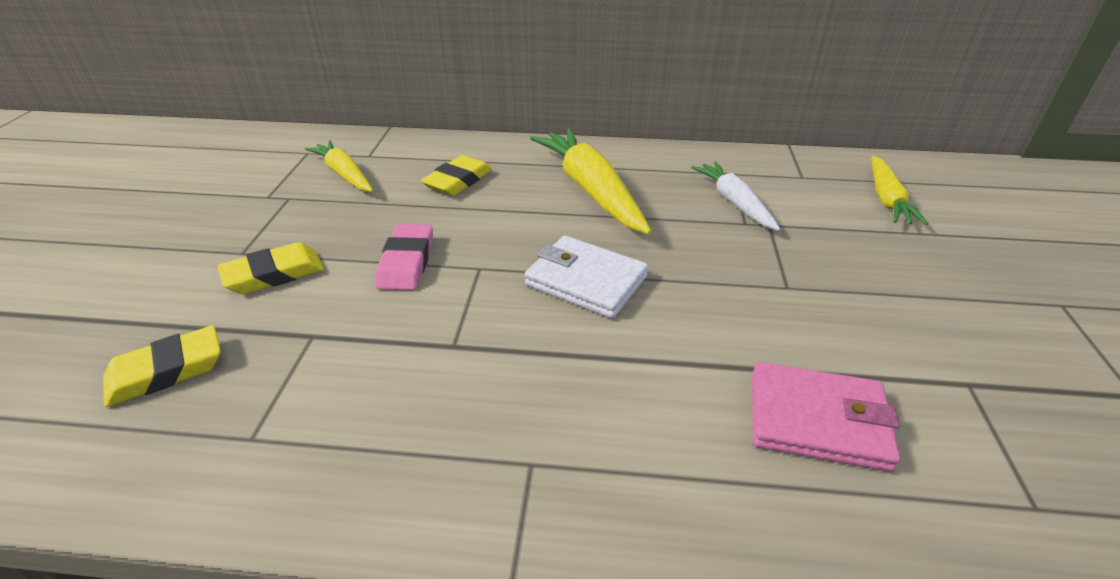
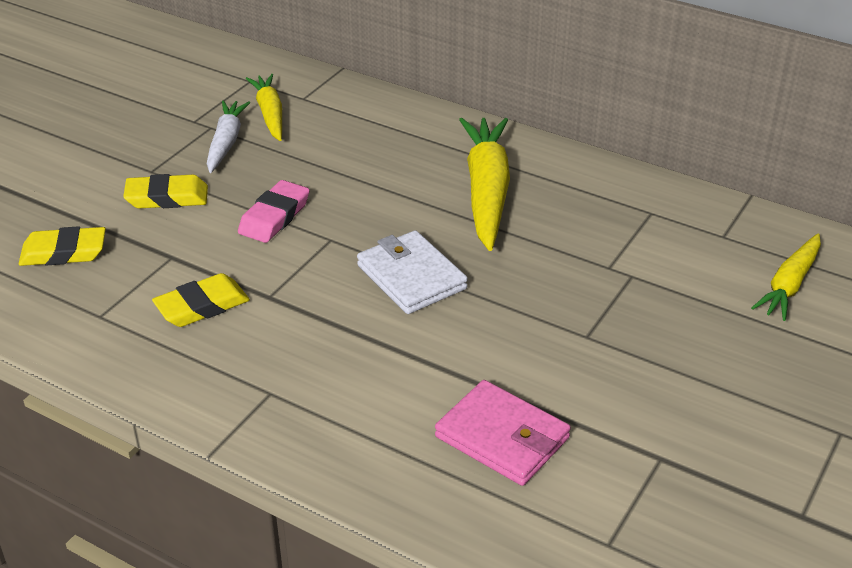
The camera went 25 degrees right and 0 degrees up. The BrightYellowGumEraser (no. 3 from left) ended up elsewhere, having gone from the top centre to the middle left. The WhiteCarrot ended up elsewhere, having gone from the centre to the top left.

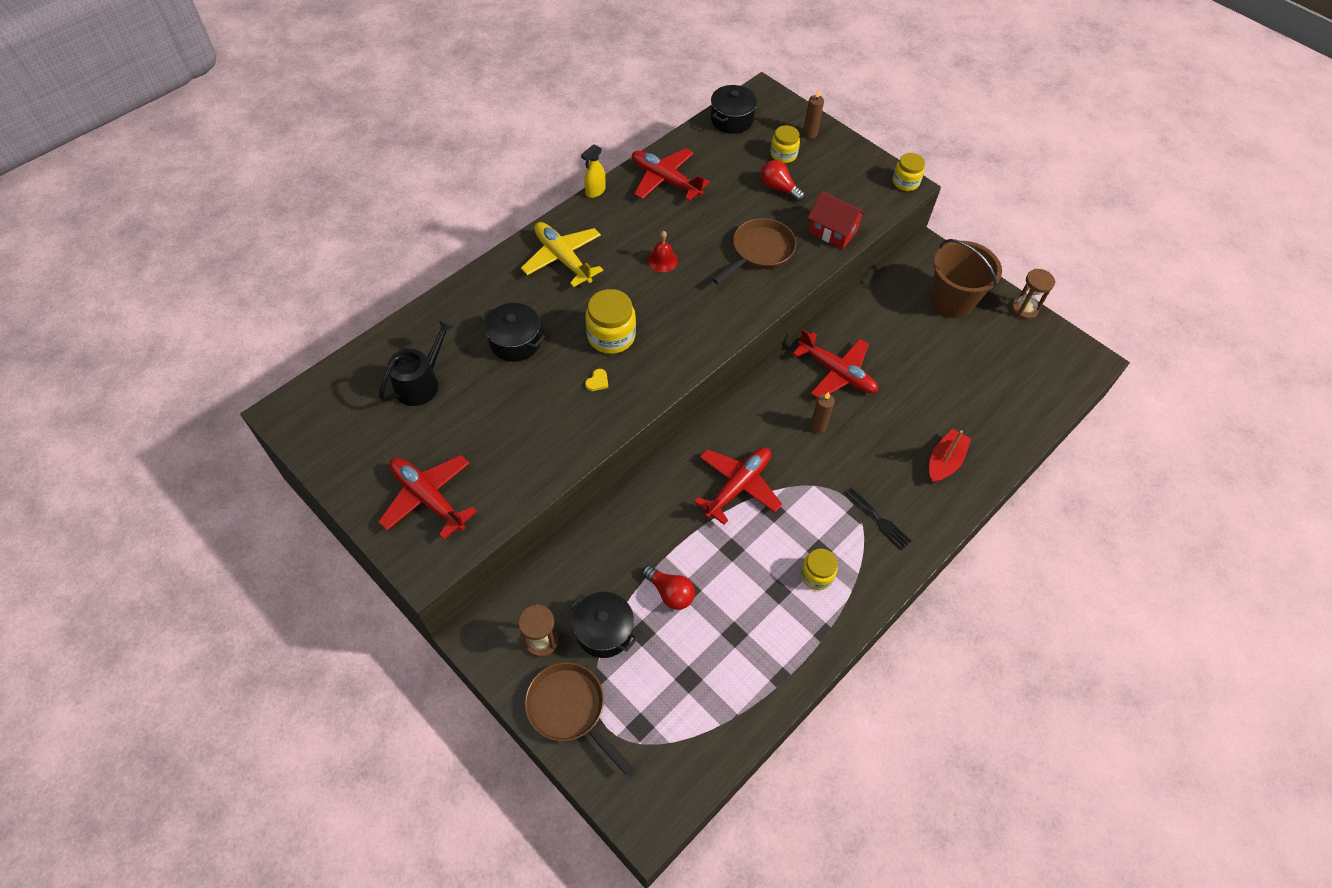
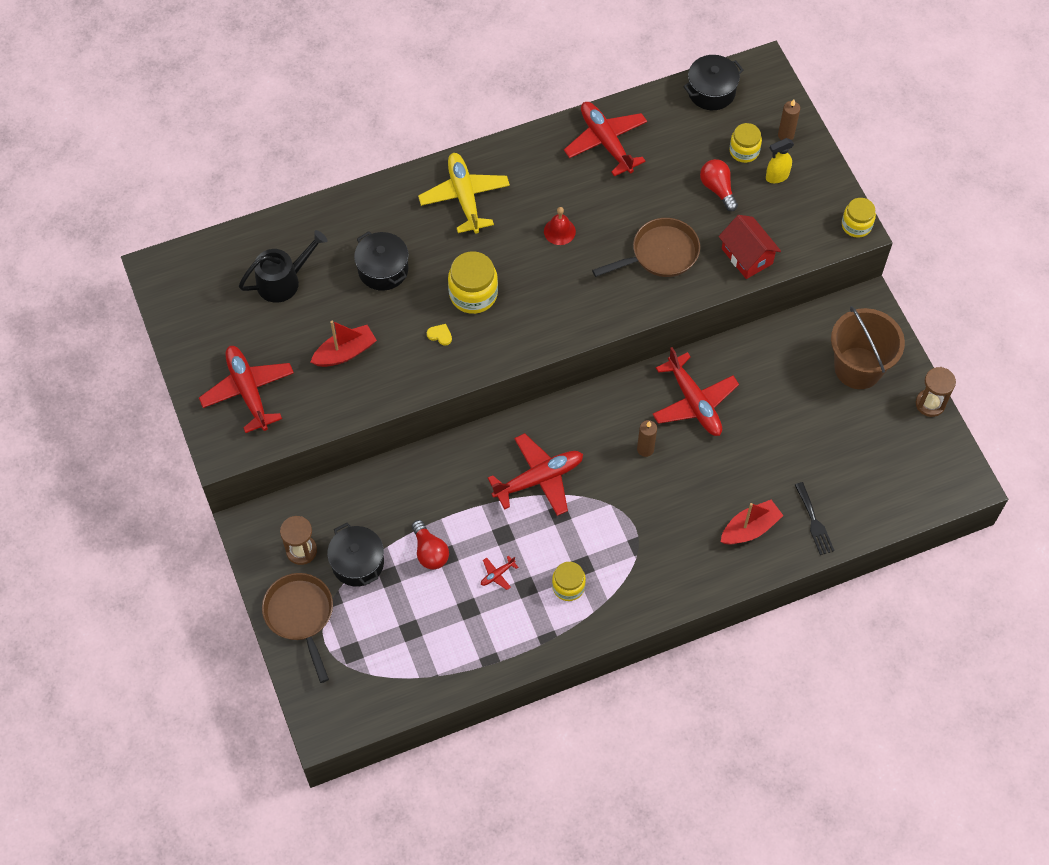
The camera went 25 degrees right and 5 degrees up. The second view gained the CrimsonSailboat (no. 1 from left) at the middle left. The second view gained the CrimsonToyPlane (no. 2 from left) at the centre. The BrightYellowSprayBottle ended up elsewhere, having gone from the top centre to the top right. The BlackTableFork ended up elsewhere, having gone from the centre to the middle right. The BrightYellowHeart at the centre ended up facing another way, 120 degrees counterclockwise from before.

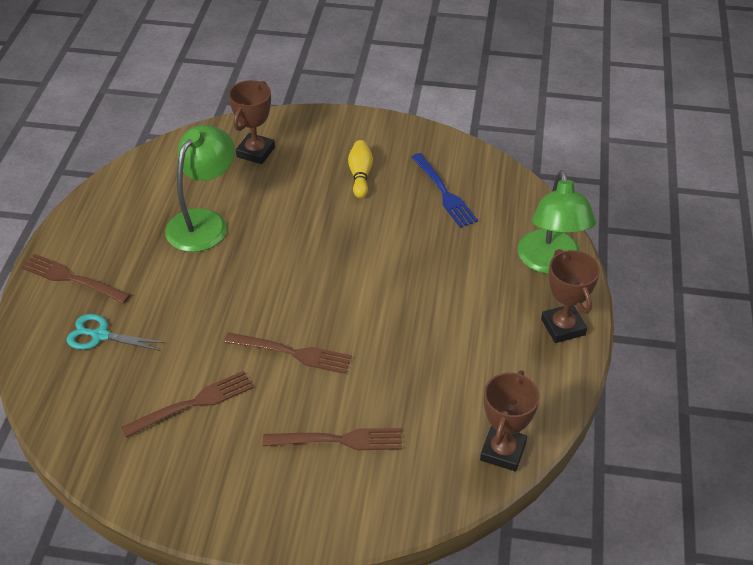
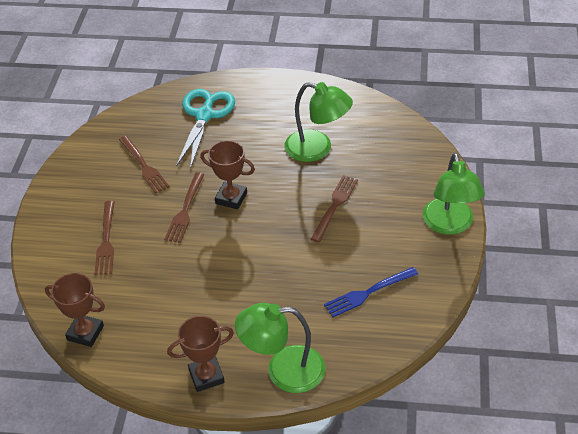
The camera went 90 degrees right and 0 degrees up. The second view lost the BrightYellowBowlingPin at the top centre. The second view gained the LeafGreenLamp (no. 3 from left) at the middle right. The DarkBrownTableFork (no. 1 from left in the first image) ended up elsewhere, having gone from the middle left to the centre. The DarkBrownAwardCup (no. 1 from left in the first image) ended up elsewhere, having gone from the top centre to the centre. The size of the TealScissors at the middle left changed by a factor of 1.75.

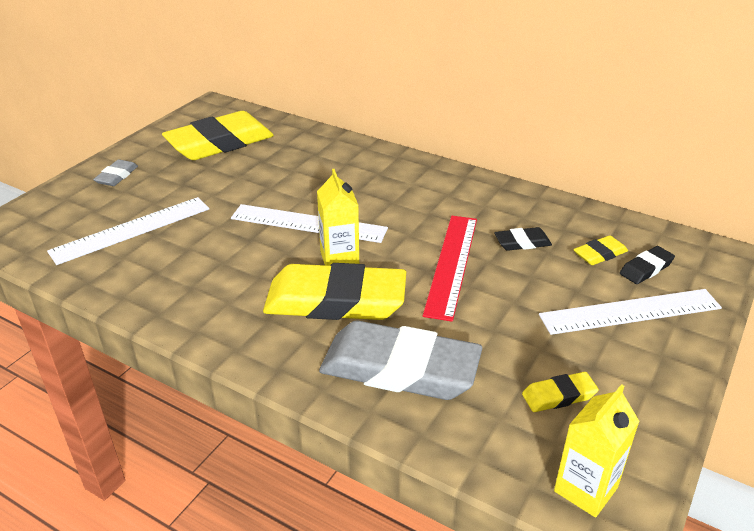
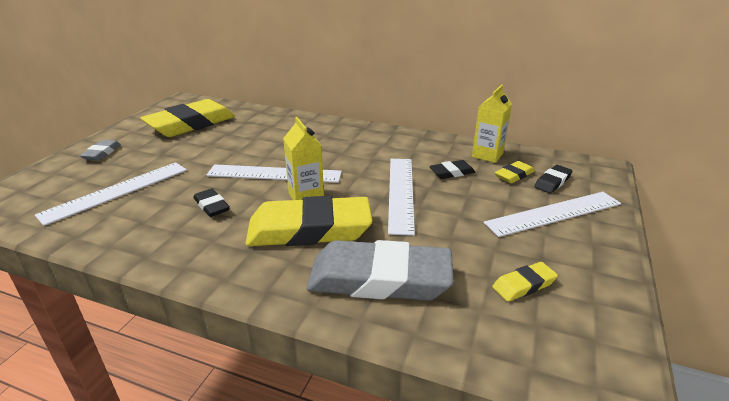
The camera went 10 degrees left and 5 degrees down. The second view gained the BlackGumEraser (no. 1 from left) at the middle left. The BrightYellowJuiceCarton (no. 2 from left) ended up elsewhere, having gone from the bottom right to the top right. What was the CrimsonMeasuringStick at the centre turned into the WhiteMeasuringStick (no. 3 from left) at the centre.

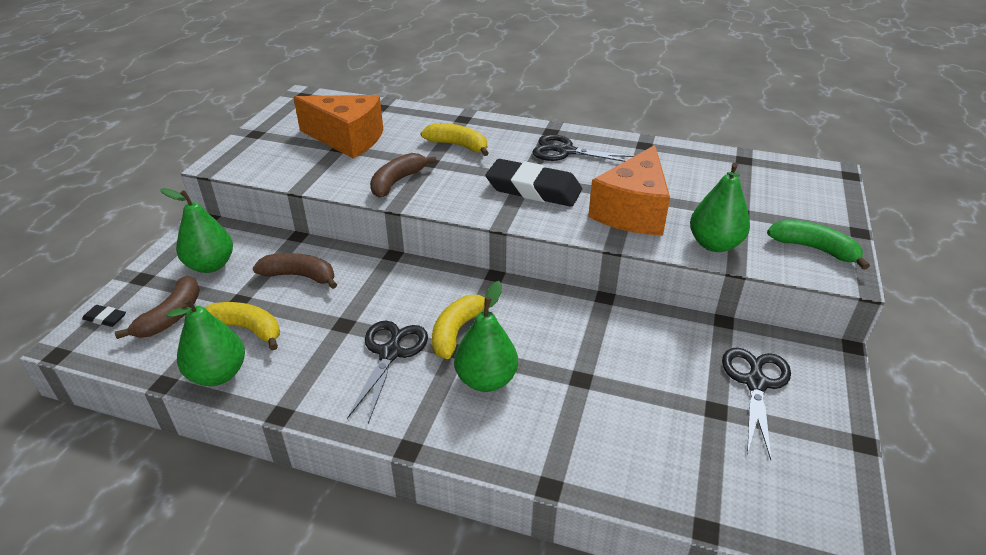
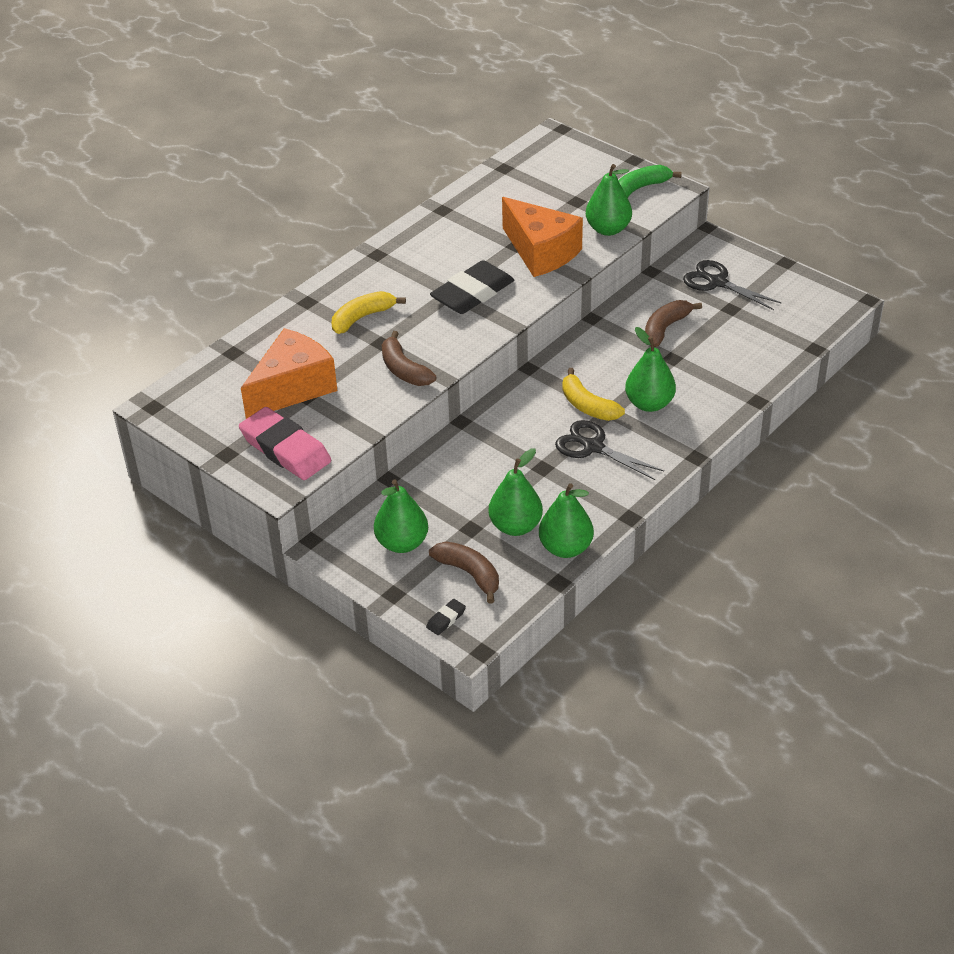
The camera went 65 degrees left and 5 degrees up. The second view lost the BlackScissors (no. 2 from left) at the top centre. The second view gained the PinkGumEraser at the middle left. The DarkBrownToyBanana (no. 2 from left in the first image) ended up elsewhere, having gone from the middle left to the middle right. Where the BrightYellowToyBanana (no. 1 from left) stood at the middle left, the LeafGreenPearFruit (no. 2 from left) came to stand at the centre.

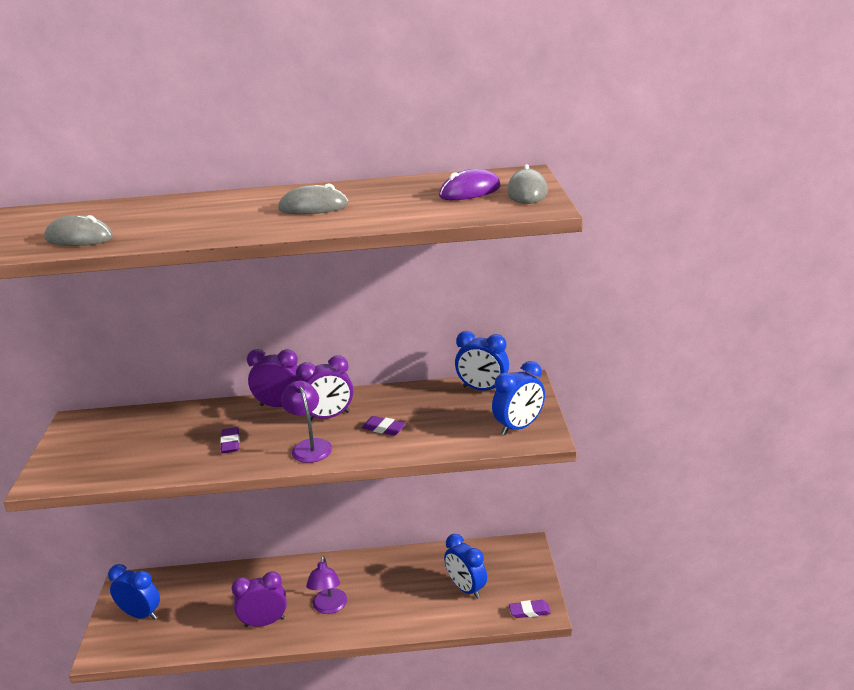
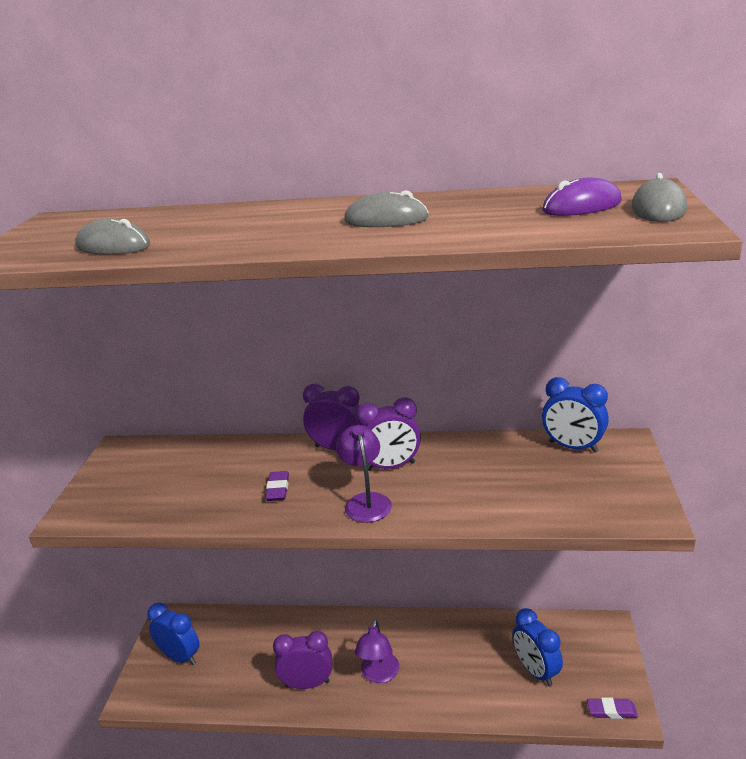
The camera went 10 degrees right and 0 degrees up. The second view lost the RoyalPurpleGumEraser (no. 2 from left) at the centre. The second view lost the BlueAlarmClock (no. 4 from left) at the centre.

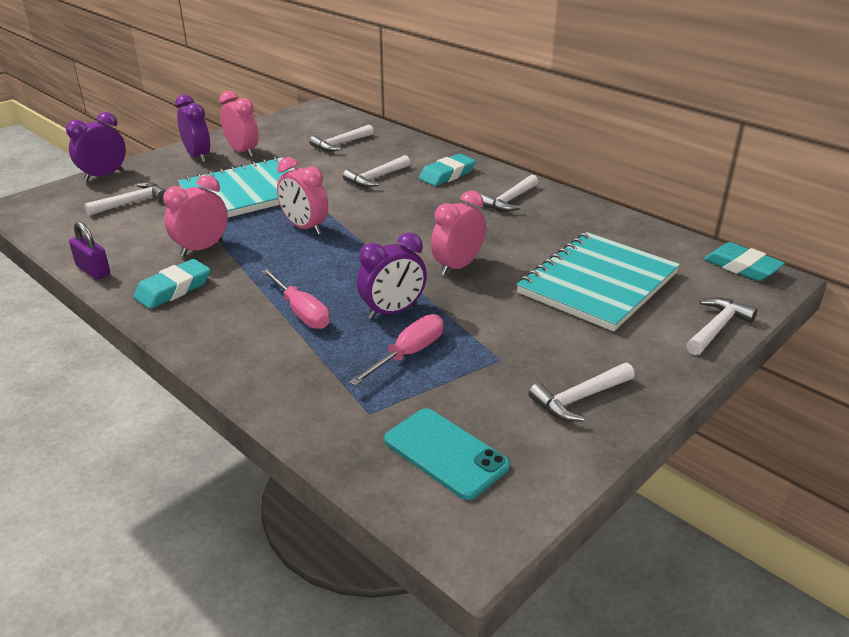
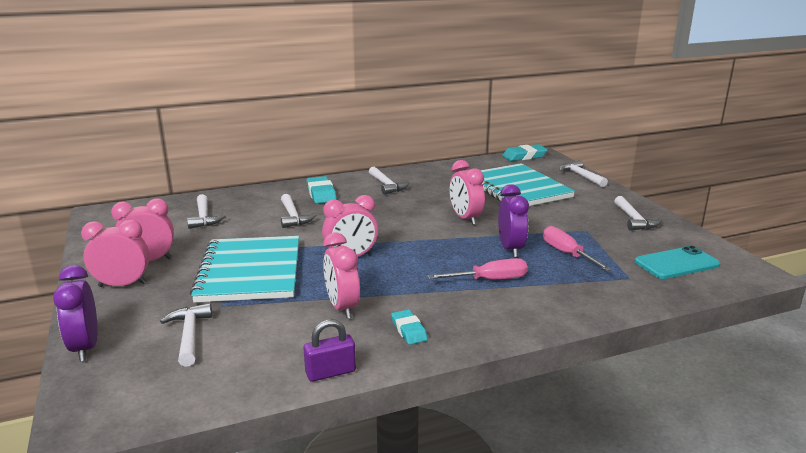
The camera went 65 degrees left and 10 degrees down. What was the RoyalPurpleAlarmClock (no. 2 from left) at the top left turned into the PinkAlarmClock (no. 1 from left) at the middle left. The size of the TealGumEraser (no. 1 from left in the first image) at the middle left changed by a factor of 0.65.

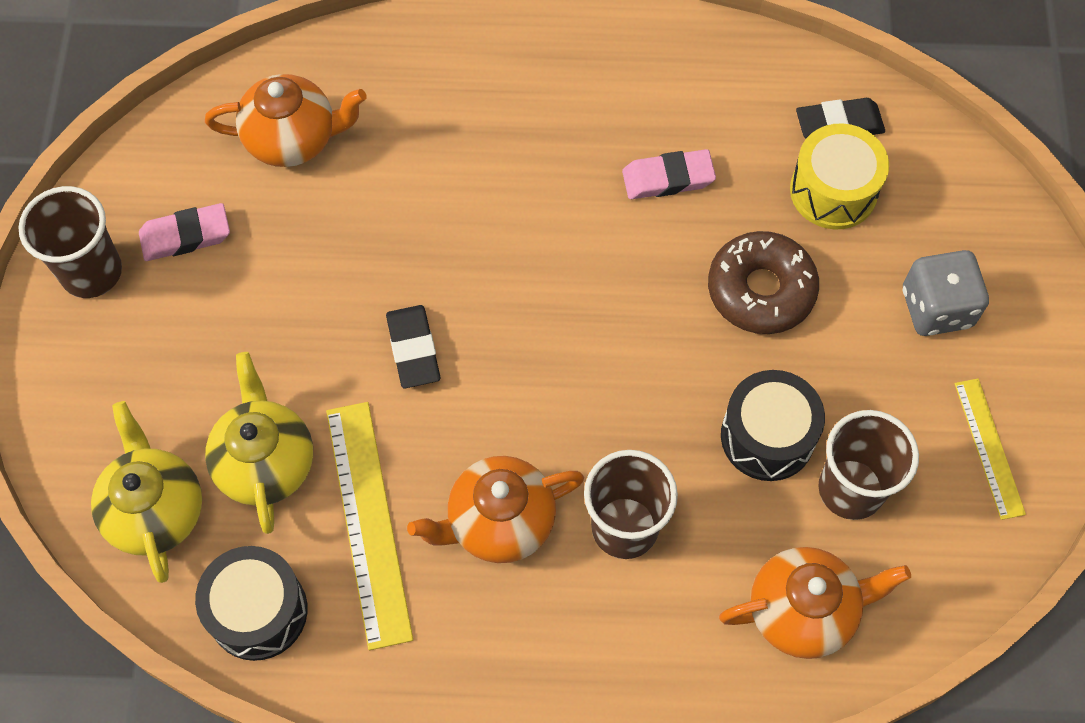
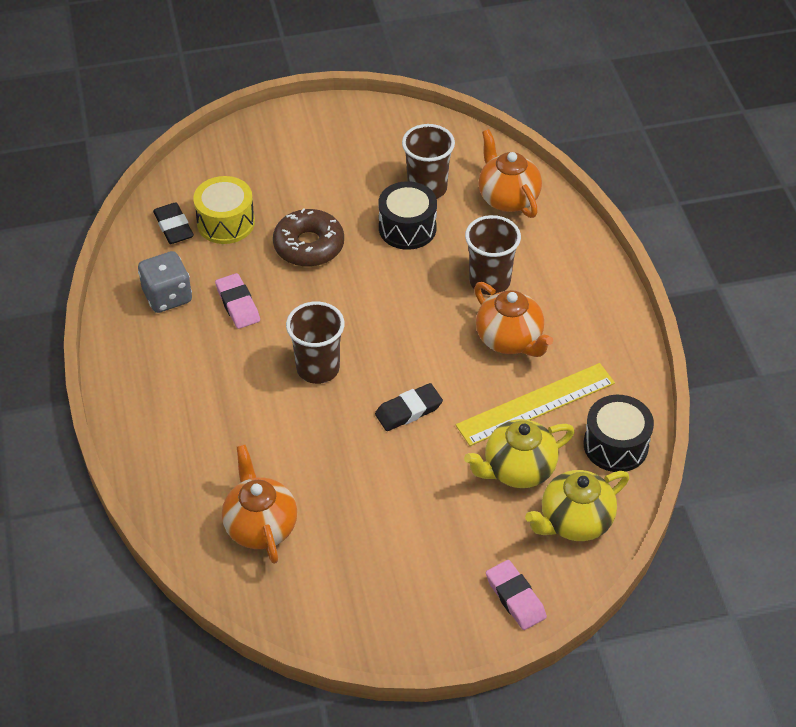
The camera went 105 degrees left and 15 degrees down. The second view lost the BrightYellowMeasuringStick (no. 2 from left) at the middle right. The DarkBrownTumbler (no. 1 from left) ended up elsewhere, having gone from the middle left to the centre. The PinkGumEraser (no. 1 from left in the first image) ended up elsewhere, having gone from the top left to the bottom centre. The GreyGameDie ended up elsewhere, having gone from the middle right to the middle left.

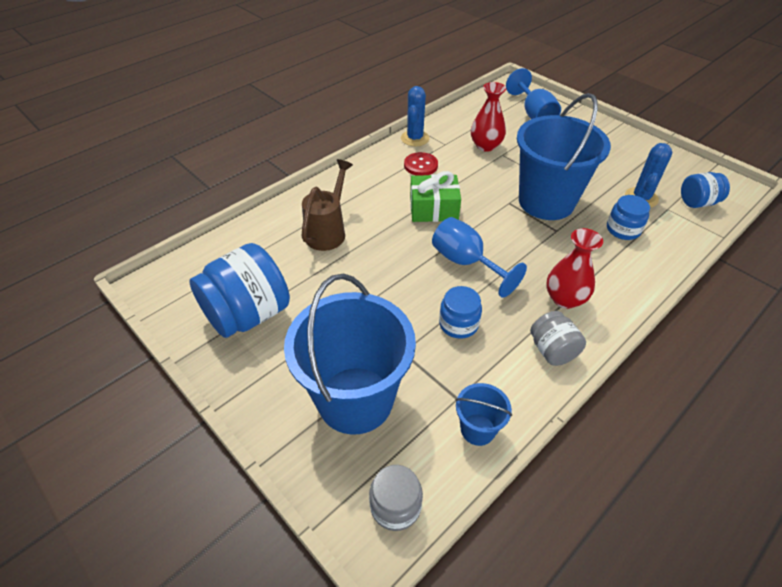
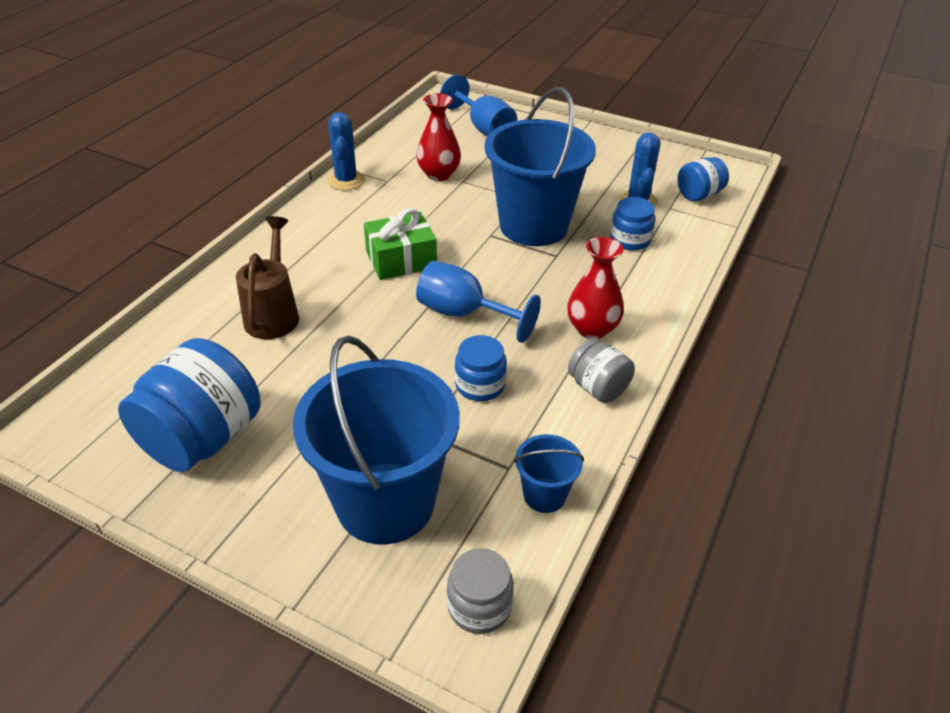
The camera went 20 degrees left and 5 degrees down. The second view lost the CrimsonSewingButton at the top centre.

